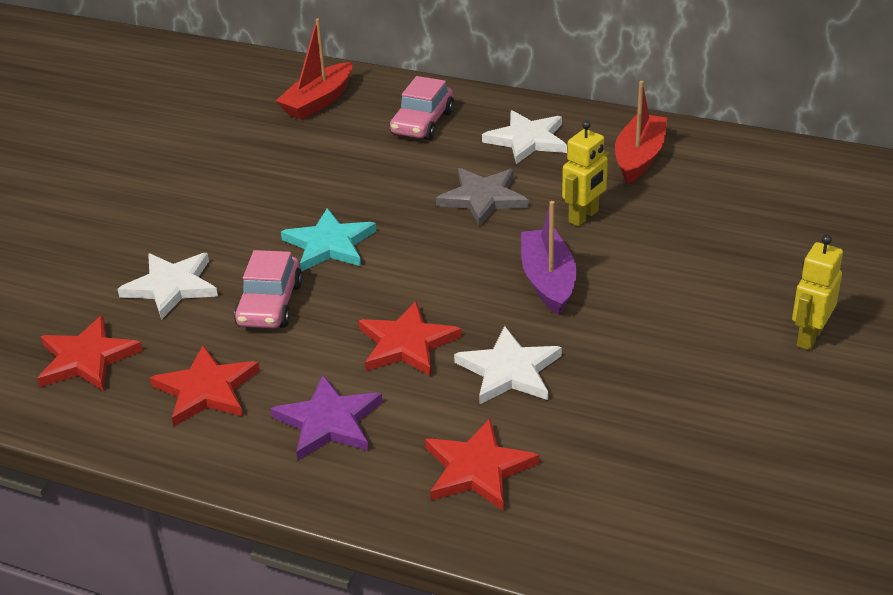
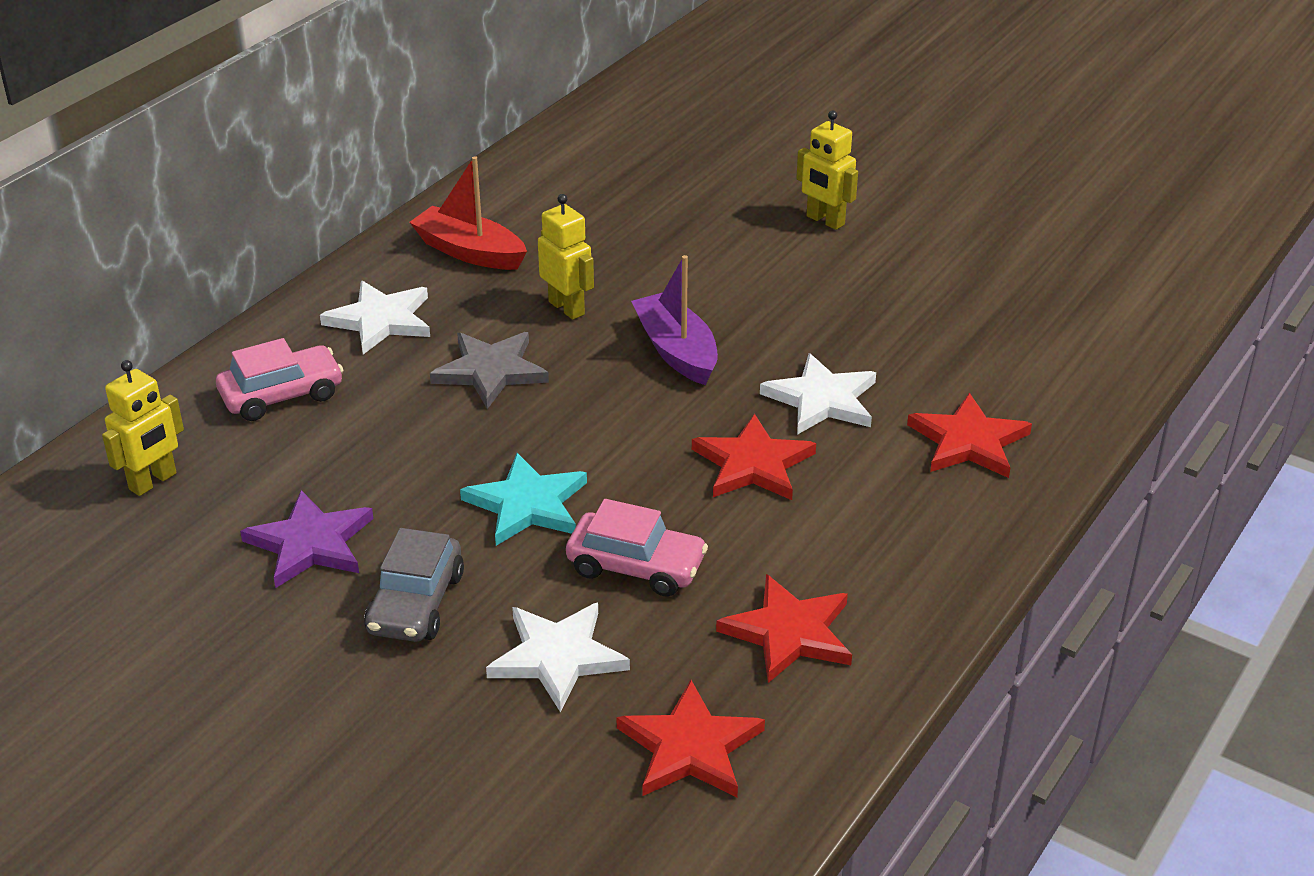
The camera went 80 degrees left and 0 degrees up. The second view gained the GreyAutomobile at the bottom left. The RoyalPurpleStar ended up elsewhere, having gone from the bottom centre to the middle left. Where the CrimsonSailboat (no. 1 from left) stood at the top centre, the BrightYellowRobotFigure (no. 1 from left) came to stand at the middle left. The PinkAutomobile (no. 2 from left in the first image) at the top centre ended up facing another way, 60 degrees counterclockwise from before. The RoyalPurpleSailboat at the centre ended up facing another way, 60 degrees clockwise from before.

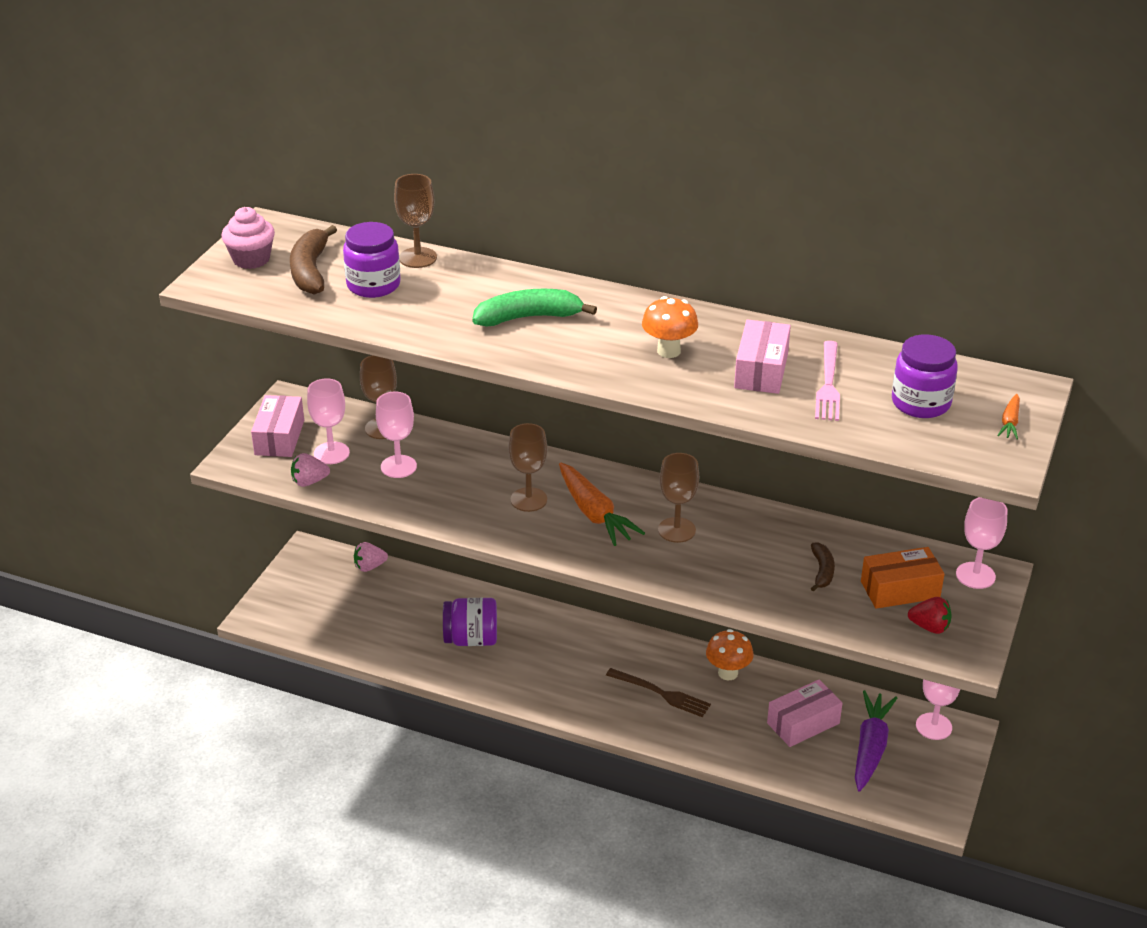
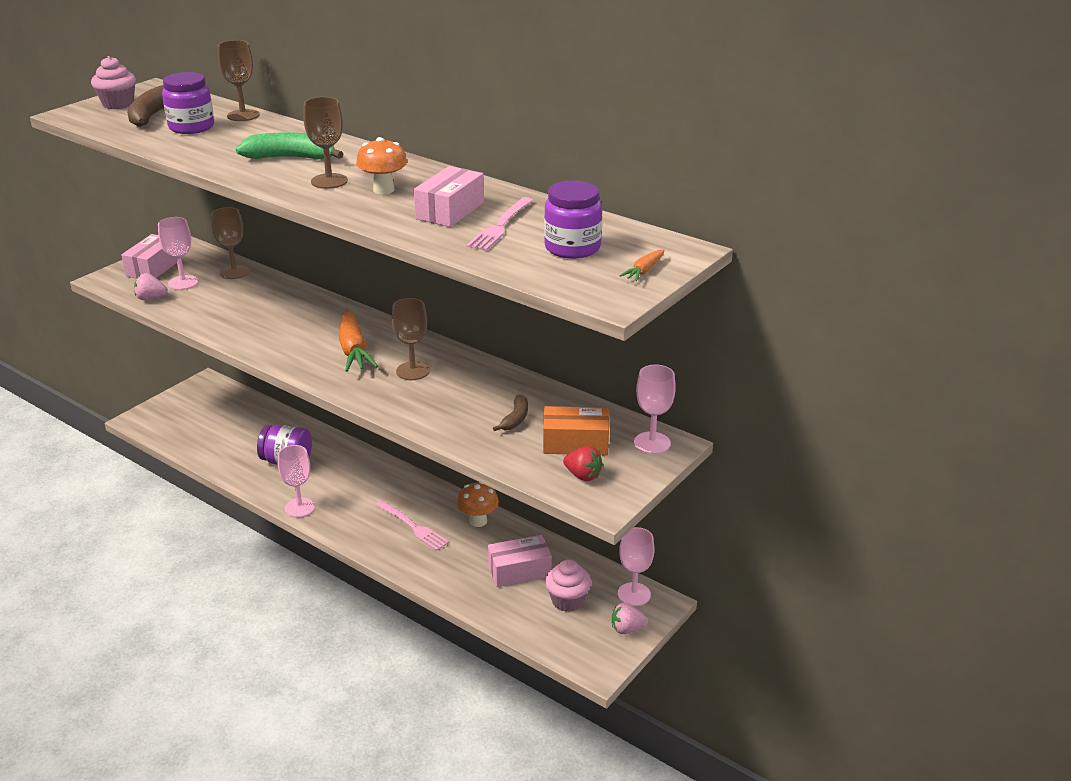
The camera went 15 degrees right and 5 degrees down. The PinkBerry (no. 2 from left) ended up elsewhere, having gone from the middle left to the bottom centre. The PinkWineGlass (no. 2 from left) ended up elsewhere, having gone from the centre to the middle left. The DarkBrownWineGlass (no. 3 from left) ended up elsewhere, having gone from the centre to the top left. Where the RoyalPurpleCarrot stood at the bottom right, the PinkCupcake (no. 2 from left) came to stand at the bottom centre. What was the DarkBrownTableFork at the bottom centre turned into the PinkTableFork (no. 1 from left) at the bottom centre.

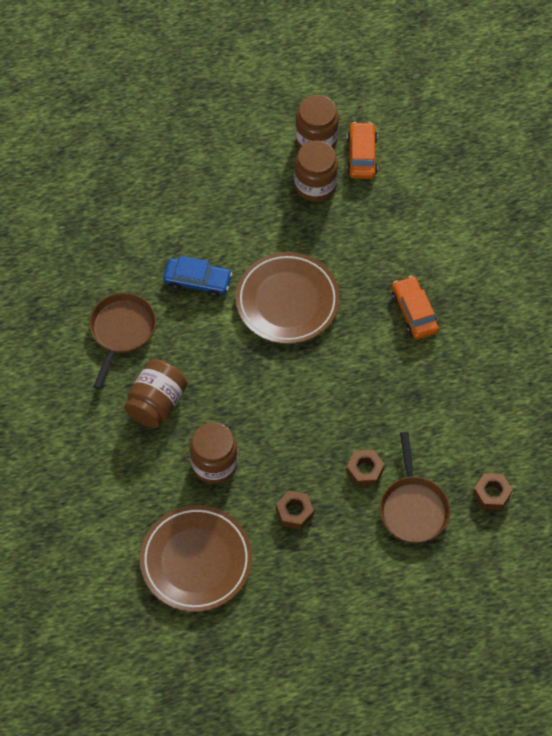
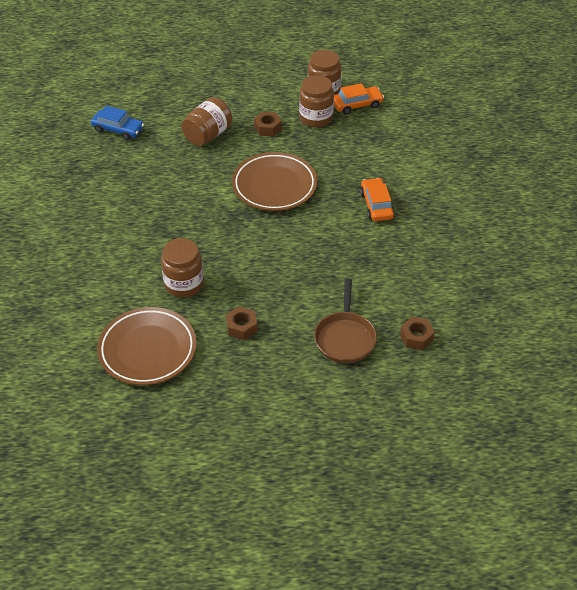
The camera went 10 degrees right and 15 degrees down. The second view lost the DarkBrownFryingPan (no. 1 from left) at the middle left. The DarkBrownJar (no. 1 from left in the first image) ended up elsewhere, having gone from the middle left to the top centre. The BlueAutomobile ended up elsewhere, having gone from the centre to the top left. The DarkBrownHexagonNut (no. 2 from left) ended up elsewhere, having gone from the centre to the top centre. The OrangeColouredAutomobile (no. 1 from left) at the top centre ended up facing another way, 60 degrees clockwise from before.

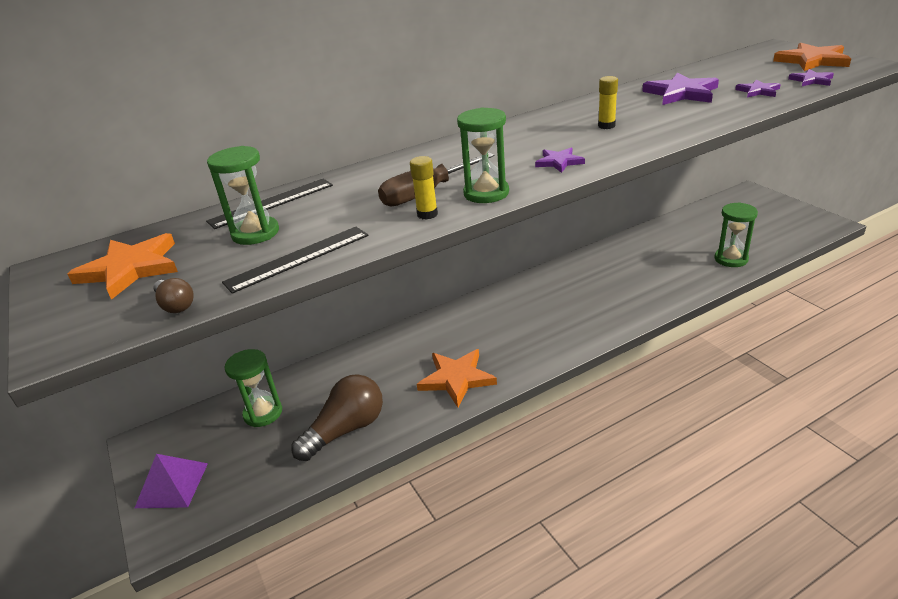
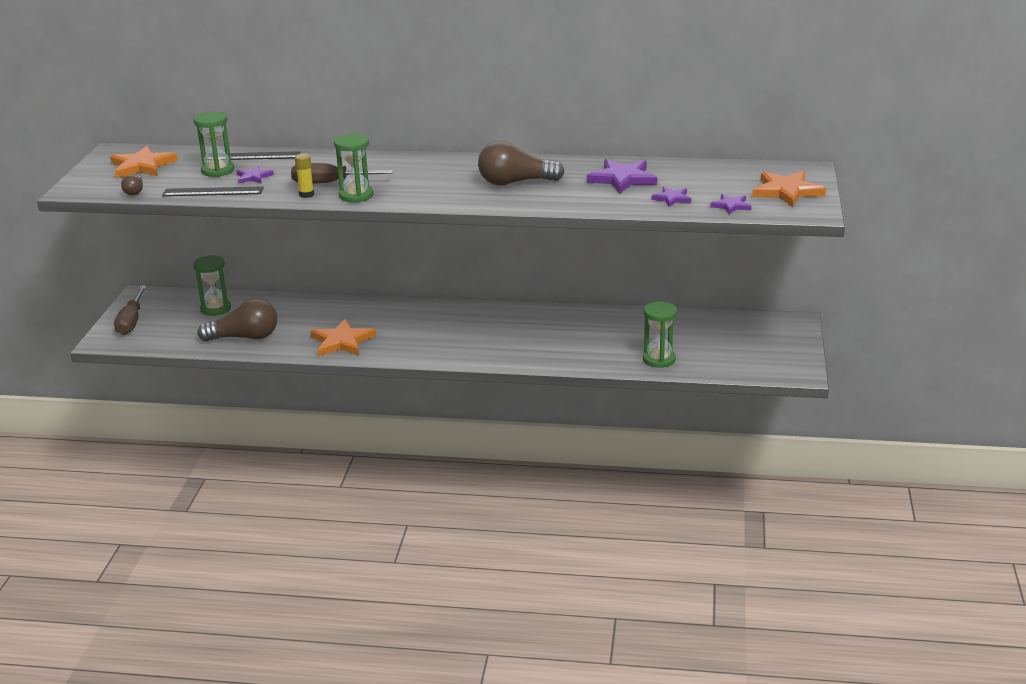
The camera went 35 degrees right and 5 degrees down. The RoyalPurpleStar (no. 1 from left) ended up elsewhere, having gone from the top centre to the top left. Where the RoyalPurplePyramid stood at the bottom left, the DarkBrownHandScrewdriver (no. 1 from left) came to stand at the middle left. Where the BrightYellowGlueStick (no. 2 from left) stood at the top right, the DarkBrownLightbulb (no. 3 from left) came to stand at the top centre.

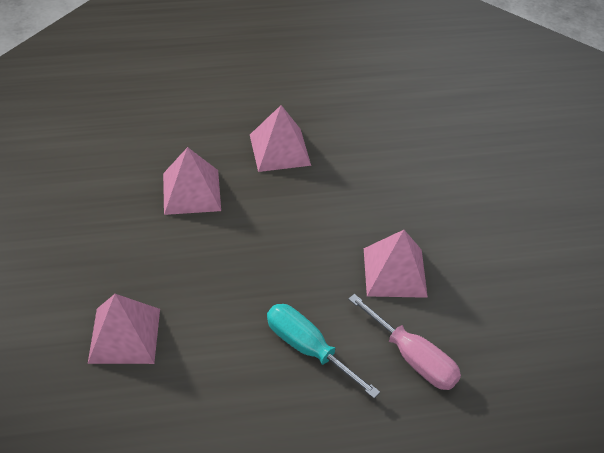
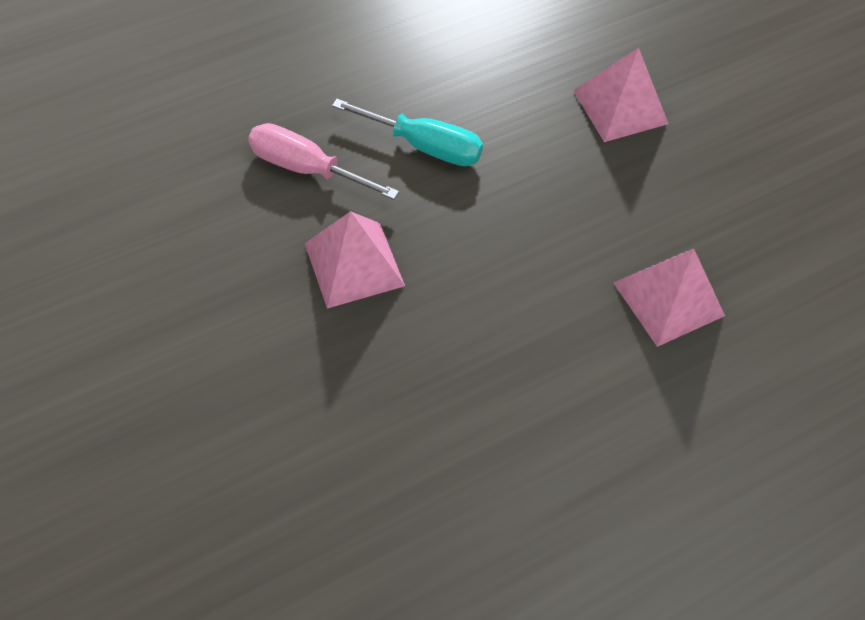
The camera went 160 degrees right and 10 degrees up. The second view lost the PinkPyramid (no. 3 from left) at the top centre.

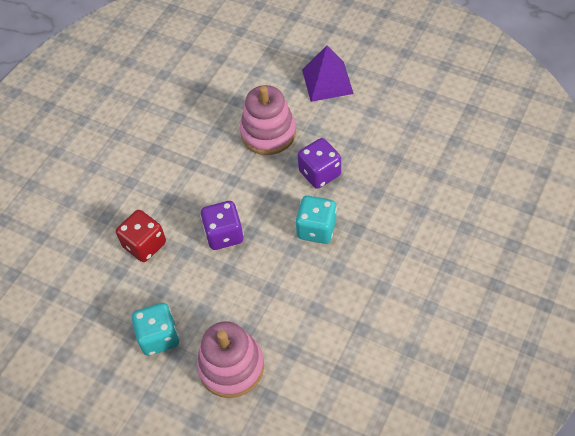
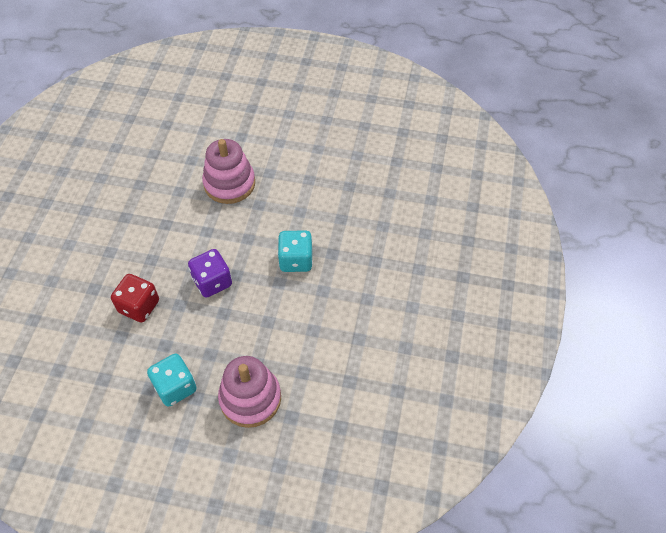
The camera went 20 degrees left and 0 degrees up. The second view lost the RoyalPurpleGameDie (no. 2 from left) at the centre. The second view lost the RoyalPurplePyramid at the top centre.

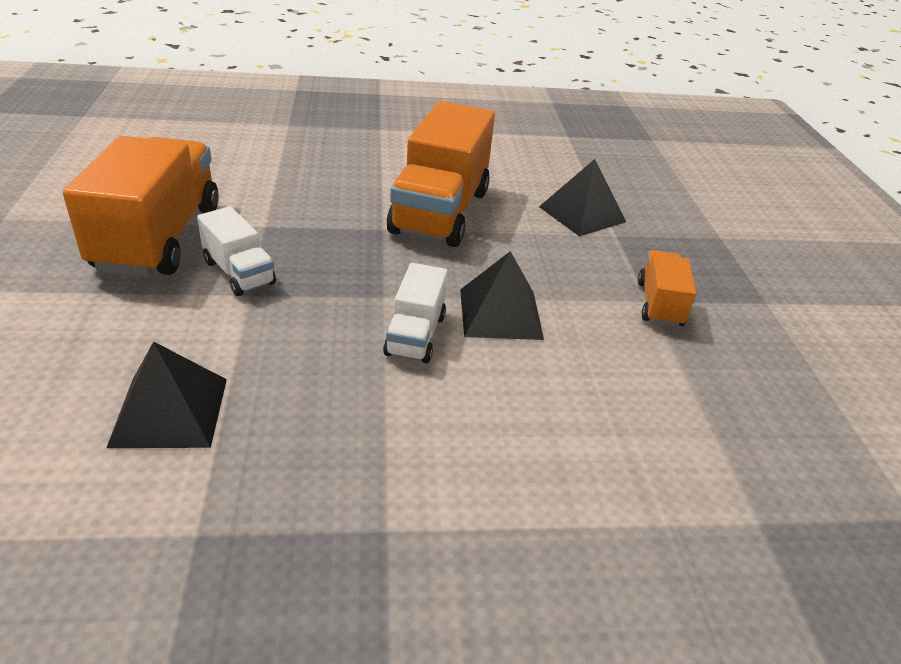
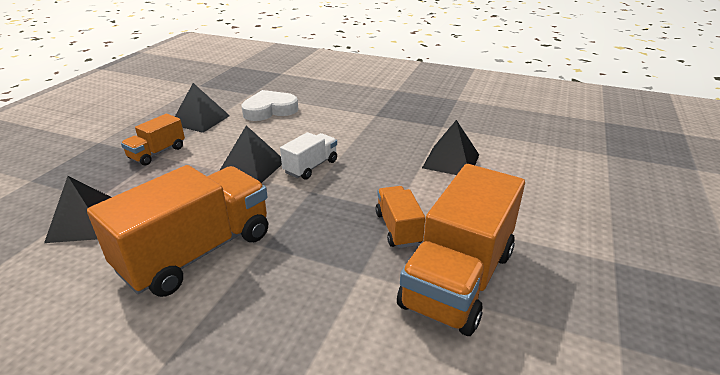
The camera went 150 degrees left and 5 degrees down. The second view gained the BlackPyramid (no. 2 from left) at the top left. The second view gained the WhiteHeart at the top centre. What was the WhiteToyTruck (no. 1 from left) at the middle left turned into the OrangeColouredToyTruck (no. 3 from left) at the centre.

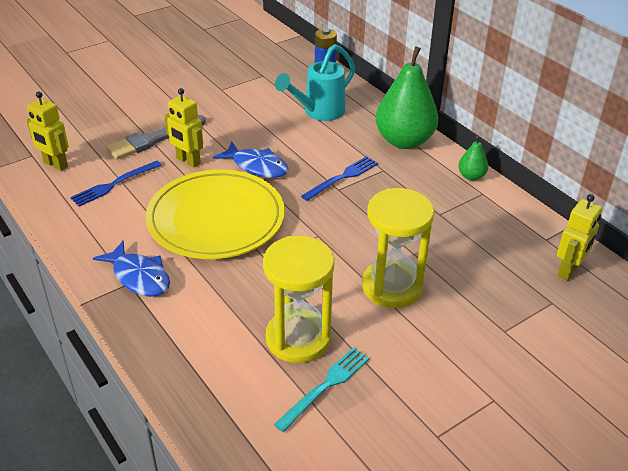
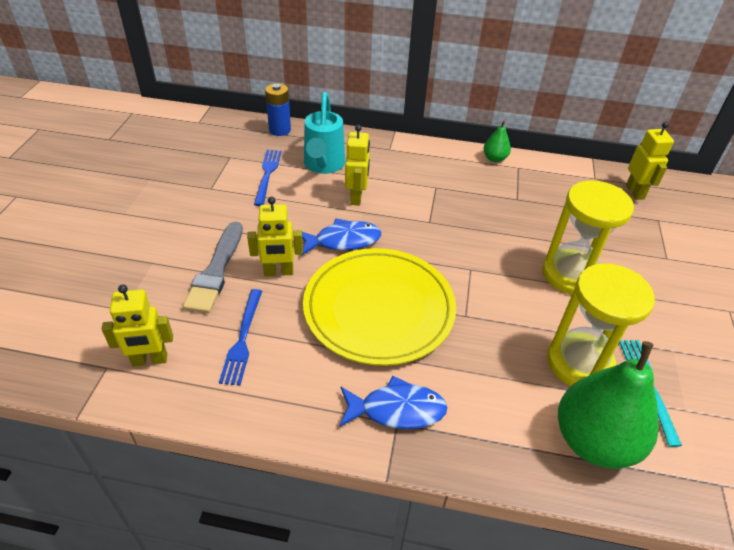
The camera went 45 degrees left and 5 degrees up. The second view gained the BrightYellowRobotFigure (no. 3 from left) at the top centre. The BlueTableFork (no. 2 from left) ended up elsewhere, having gone from the centre to the top centre. The LeafGreenPearFruit (no. 1 from left in the first image) ended up elsewhere, having gone from the top centre to the bottom right.

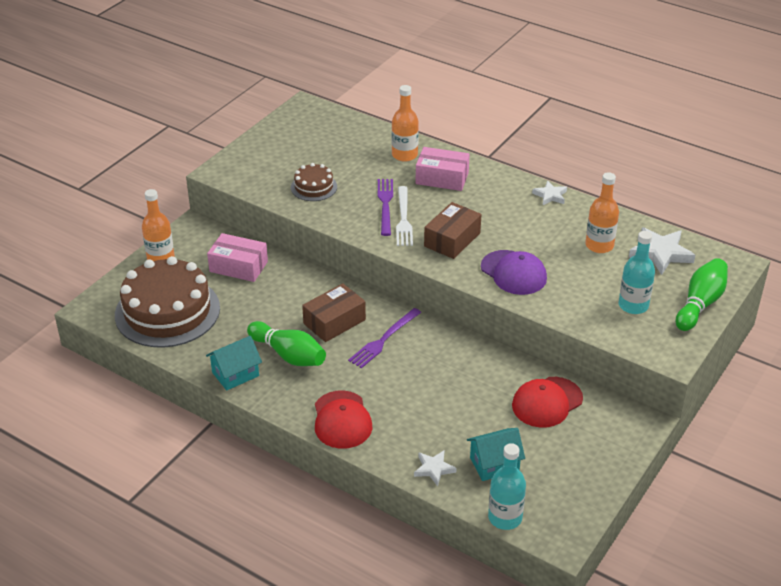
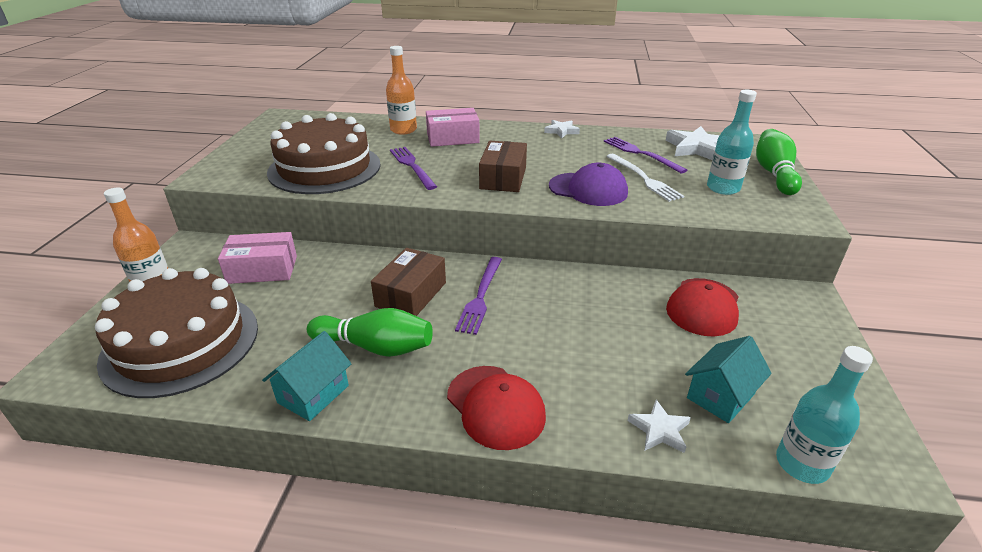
The camera went 25 degrees left and 5 degrees down. The WhiteTableFork ended up elsewhere, having gone from the centre to the top centre. Where the OrangeColouredDrinkBottle (no. 3 from left) stood at the middle right, the RoyalPurpleTableFork (no. 3 from left) came to stand at the top centre. The size of the DarkBrownLayerCake (no. 2 from left) at the top centre changed by a factor of 2.10.

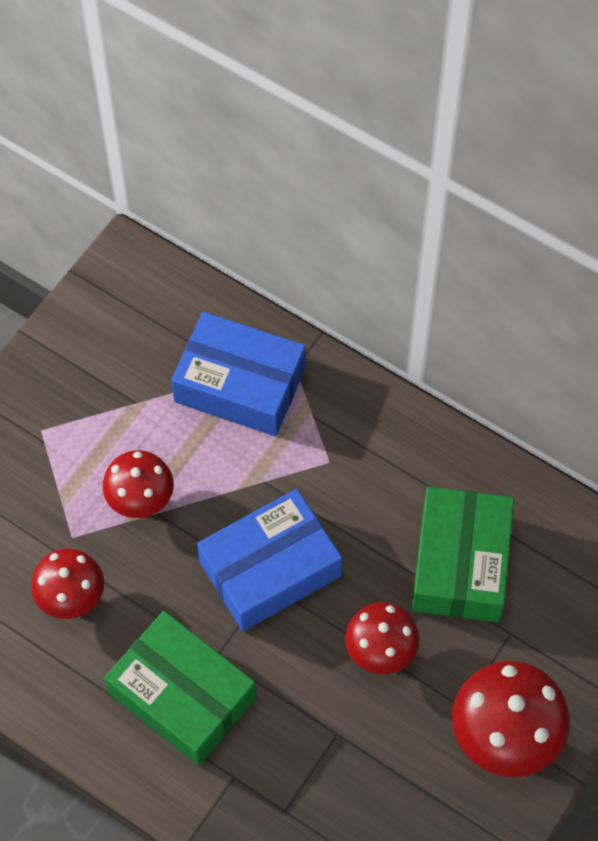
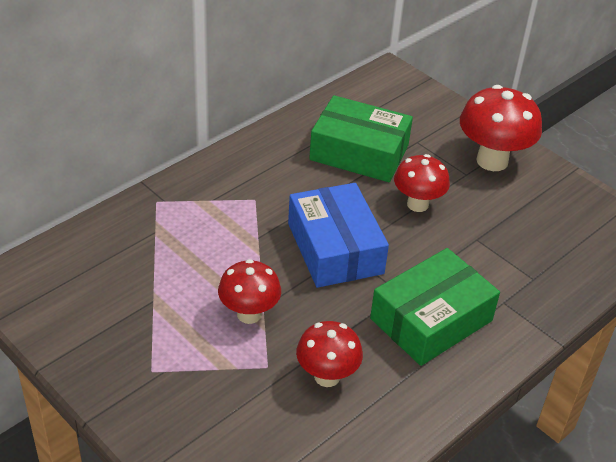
The camera went 80 degrees left and 20 degrees down. The second view lost the BlueParcel (no. 1 from left) at the centre.

